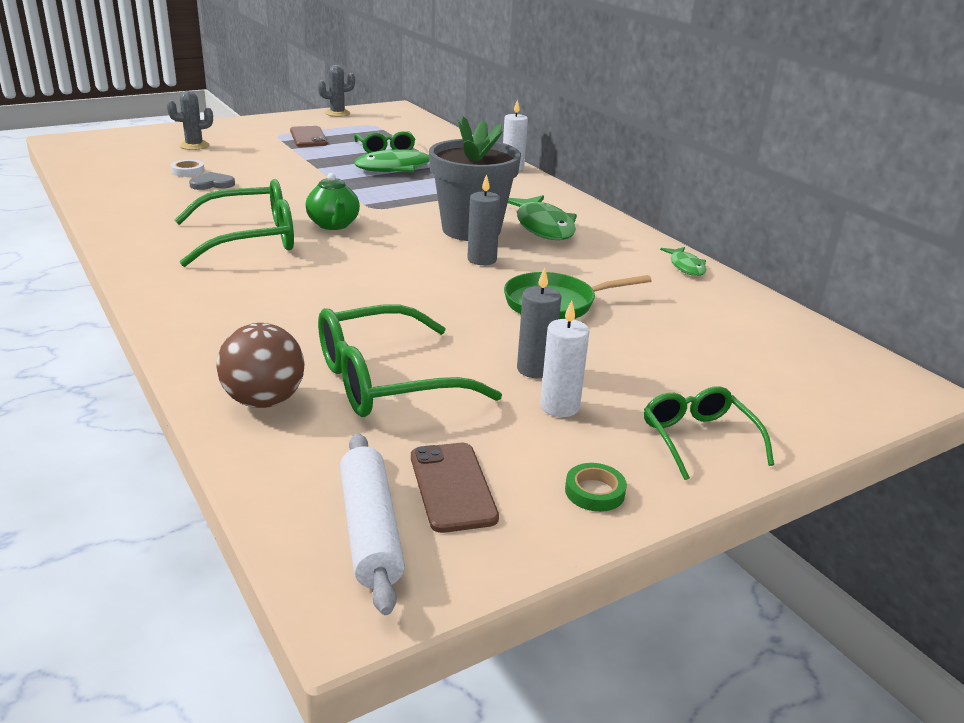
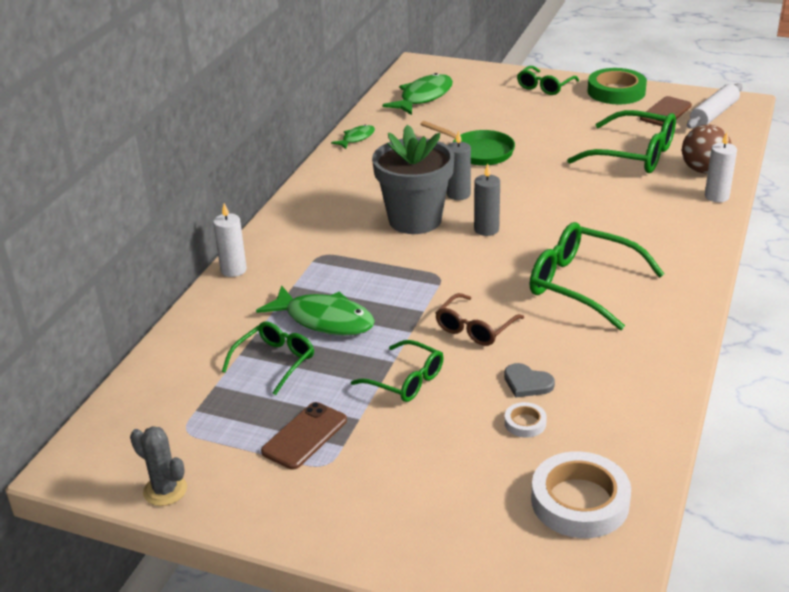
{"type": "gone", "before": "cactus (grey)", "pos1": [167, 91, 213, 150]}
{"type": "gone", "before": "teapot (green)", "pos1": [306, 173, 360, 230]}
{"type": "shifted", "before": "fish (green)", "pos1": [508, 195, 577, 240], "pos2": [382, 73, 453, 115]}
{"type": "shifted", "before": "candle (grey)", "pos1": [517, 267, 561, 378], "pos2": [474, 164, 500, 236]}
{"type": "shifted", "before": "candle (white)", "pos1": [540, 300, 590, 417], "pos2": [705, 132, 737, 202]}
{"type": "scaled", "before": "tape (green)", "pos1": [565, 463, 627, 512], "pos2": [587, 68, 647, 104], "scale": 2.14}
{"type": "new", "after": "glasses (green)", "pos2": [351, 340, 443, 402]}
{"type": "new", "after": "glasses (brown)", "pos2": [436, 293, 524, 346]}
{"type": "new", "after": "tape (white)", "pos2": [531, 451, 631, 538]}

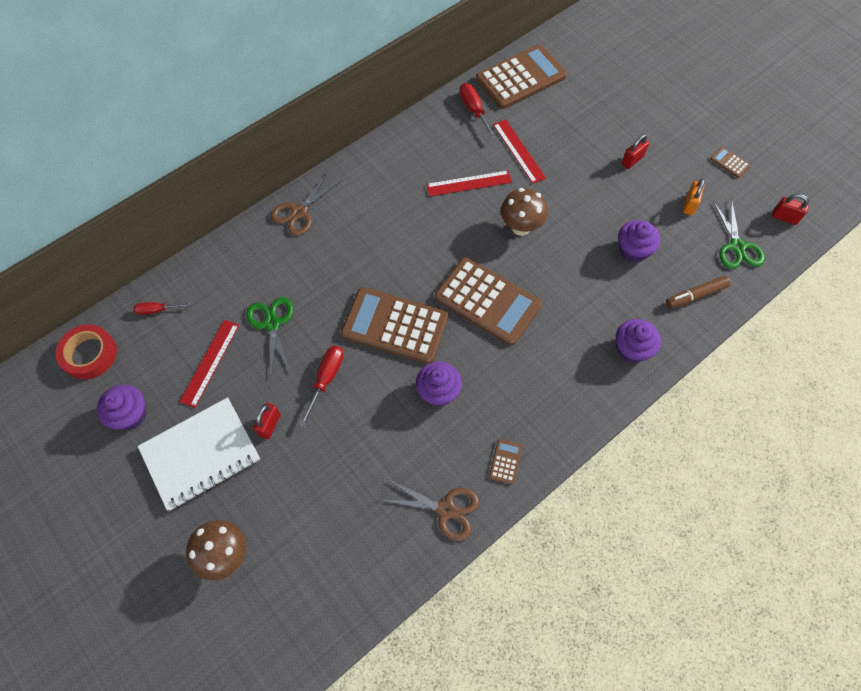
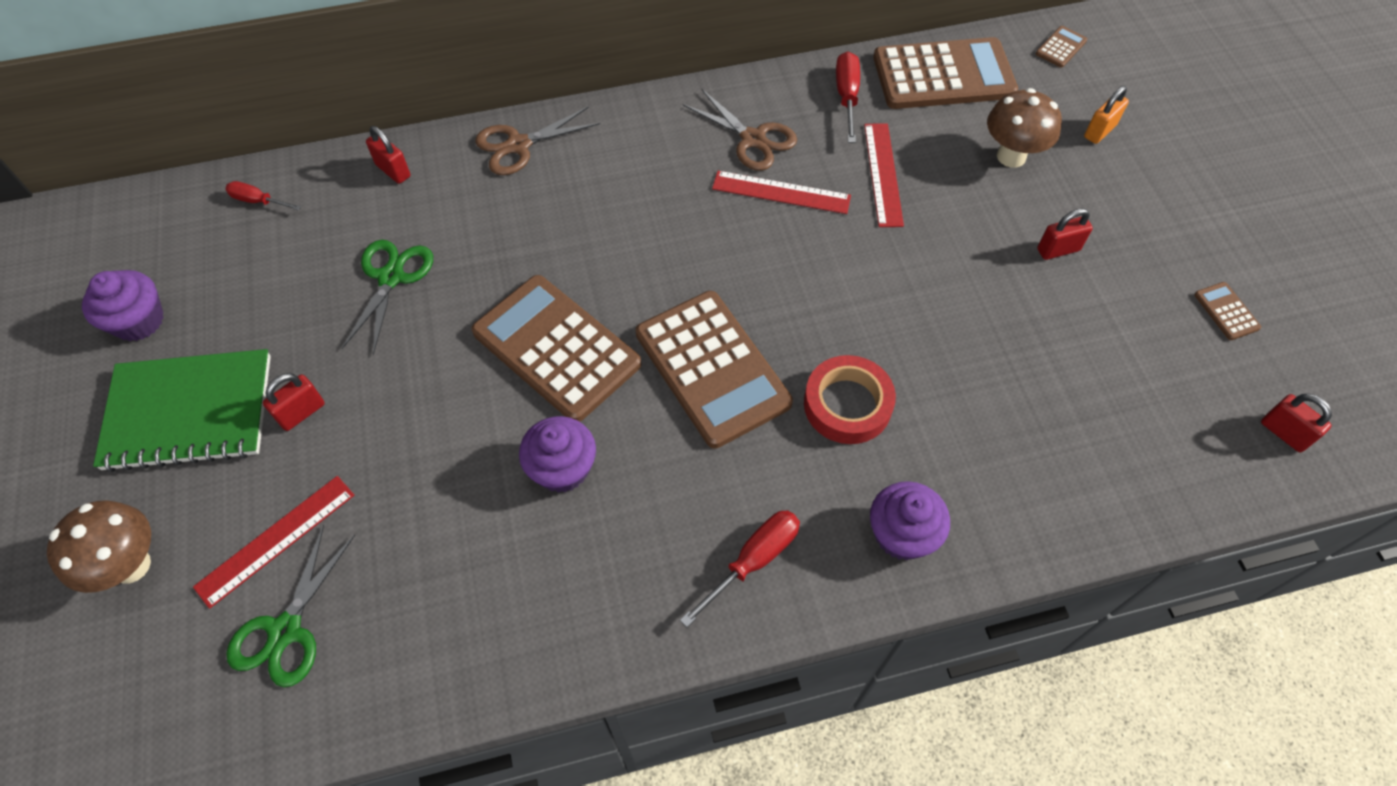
{"type": "shifted", "before": "tape (red)", "pos1": [55, 324, 117, 379], "pos2": [804, 355, 896, 444]}
{"type": "repainted", "before": "notebook (white)", "after": "notebook (green)", "pos1": [138, 397, 260, 511], "pos2": [93, 349, 271, 472]}
{"type": "shifted", "before": "ruler (red)", "pos1": [180, 320, 239, 408], "pos2": [193, 476, 354, 609]}
{"type": "shifted", "before": "screwdriver (red)", "pos1": [299, 345, 344, 427], "pos2": [680, 510, 800, 627]}
{"type": "shifted", "before": "scissors (brown)", "pos1": [380, 479, 479, 541], "pos2": [683, 88, 797, 171]}
{"type": "shifted", "before": "calculator (brown)", "pos1": [489, 439, 522, 485], "pos2": [1036, 26, 1087, 68]}
{"type": "shifted", "before": "mushroom (brown)", "pos1": [501, 188, 548, 236], "pos2": [987, 88, 1062, 168]}
{"type": "gone", "before": "cupcake (purple)", "pos1": [618, 220, 661, 263]}
{"type": "gone", "before": "marker (brown)", "pos1": [666, 276, 731, 309]}
{"type": "shifted", "before": "padlock (orange)", "pos1": [683, 178, 705, 215], "pos2": [1084, 86, 1129, 144]}
{"type": "shifted", "before": "scissors (green)", "pos1": [713, 199, 765, 269], "pos2": [226, 525, 355, 687]}
{"type": "new", "after": "padlock (red)", "pos2": [366, 126, 410, 184]}

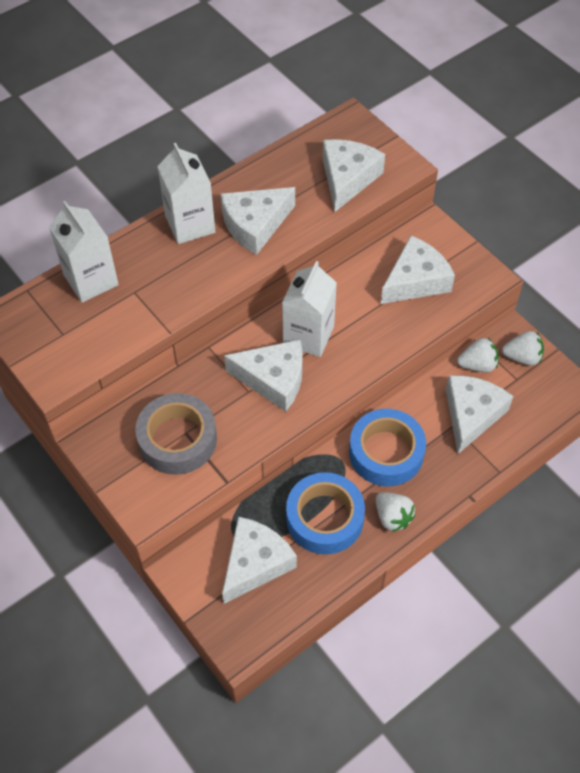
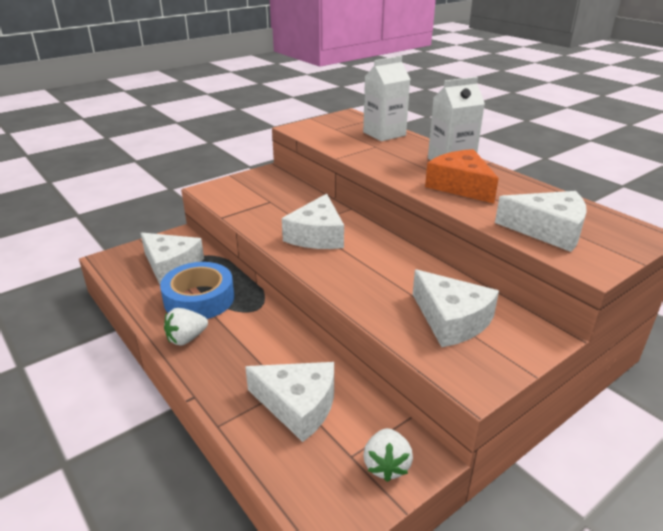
{"type": "gone", "before": "tape (grey)", "pos1": [135, 393, 217, 475]}
{"type": "repainted", "before": "cheese (white)", "after": "cheese (orange)", "pos1": [221, 187, 295, 255], "pos2": [425, 149, 499, 204]}
{"type": "gone", "before": "carton (white)", "pos1": [282, 261, 337, 357]}
{"type": "gone", "before": "tape (blue)", "pos1": [349, 409, 426, 486]}
{"type": "gone", "before": "strawberry (white)", "pos1": [457, 338, 498, 372]}

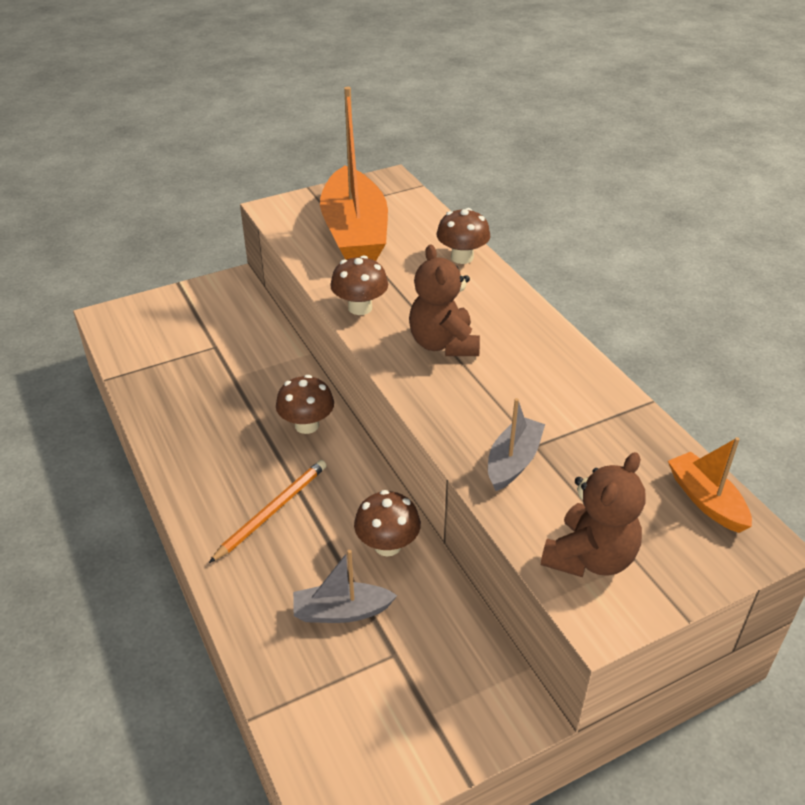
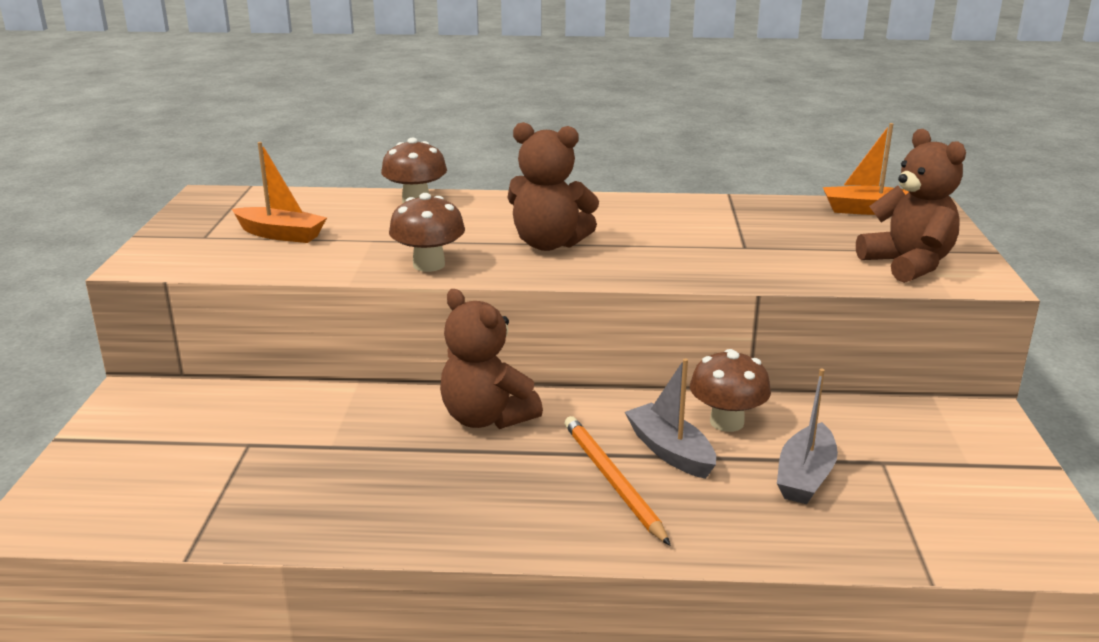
{"type": "swapped", "before": "mushroom (brown)", "after": "teddy bear (brown)", "pos1": [276, 375, 334, 434], "pos2": [440, 289, 543, 429]}
{"type": "scaled", "before": "boat (orange)", "pos1": [320, 87, 388, 261], "pos2": [232, 142, 327, 243], "scale": 0.48}
{"type": "shifted", "before": "boat (grey)", "pos1": [488, 398, 545, 491], "pos2": [625, 359, 716, 479]}

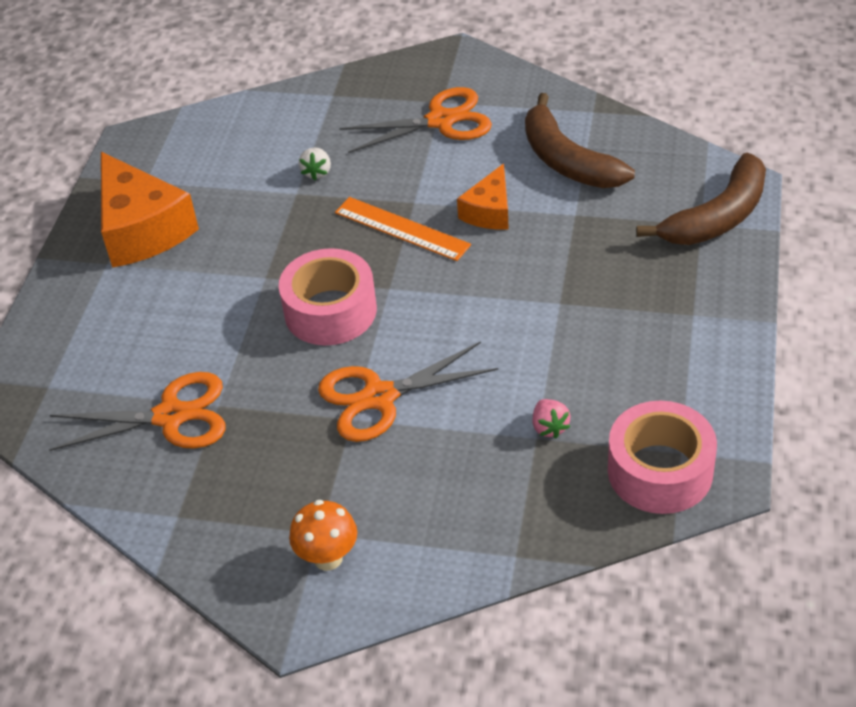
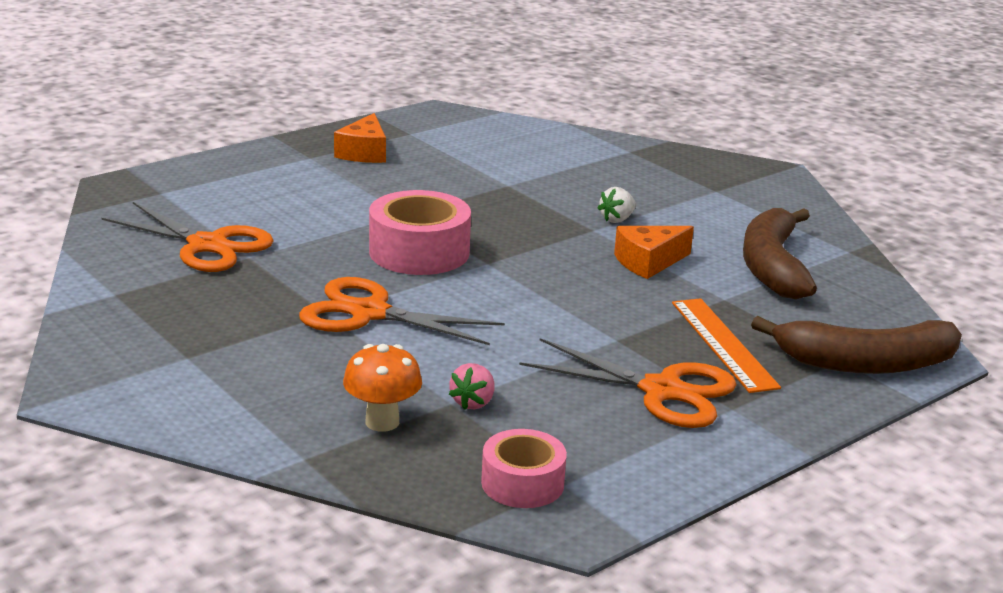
{"type": "scaled", "before": "cheese (orange)", "pos1": [101, 152, 199, 268], "pos2": [334, 113, 386, 163], "scale": 0.56}
{"type": "shifted", "before": "mushroom (orange)", "pos1": [289, 500, 357, 571], "pos2": [343, 344, 422, 432]}
{"type": "shifted", "before": "strawberry (white)", "pos1": [299, 148, 331, 180], "pos2": [597, 187, 636, 223]}
{"type": "shifted", "before": "ruler (orange)", "pos1": [335, 197, 471, 261], "pos2": [672, 298, 781, 393]}
{"type": "shifted", "before": "scissors (orange)", "pos1": [339, 87, 492, 153], "pos2": [519, 338, 737, 428]}
{"type": "scaled", "before": "tape (pink)", "pos1": [608, 401, 717, 514], "pos2": [481, 429, 567, 508], "scale": 0.62}

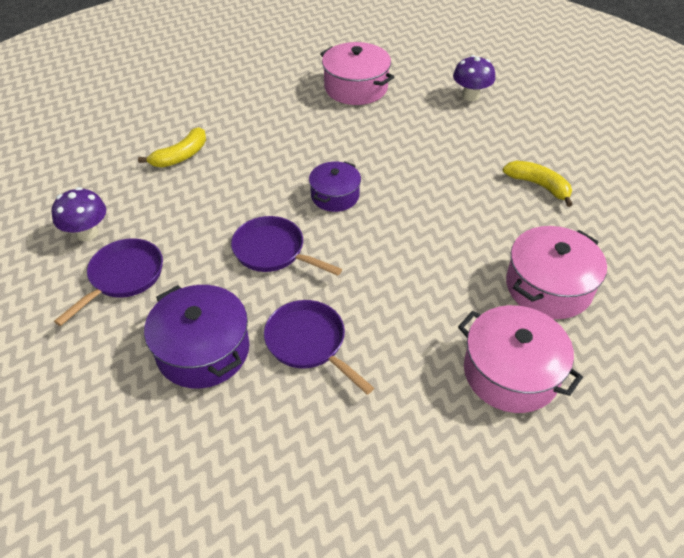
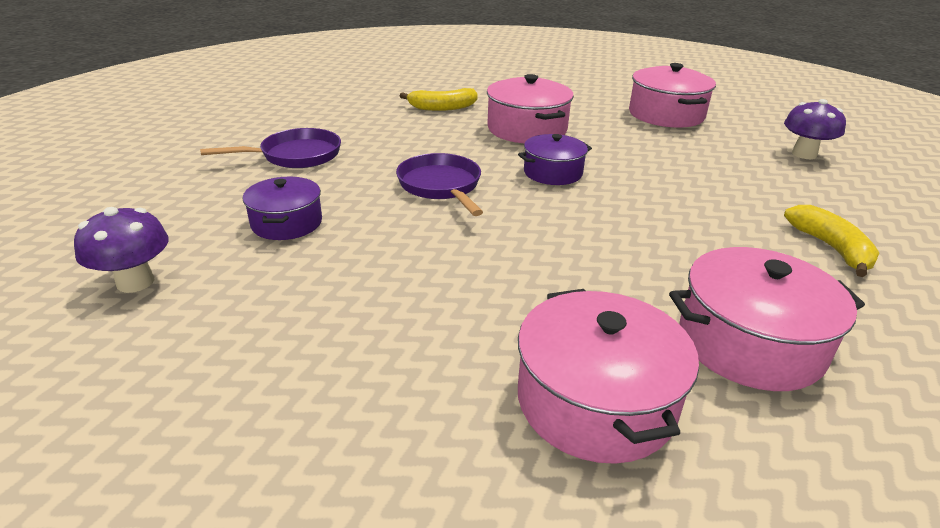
{"type": "shifted", "before": "mushroom (purple)", "pos1": [51, 187, 106, 241], "pos2": [74, 207, 169, 293]}
{"type": "scaled", "before": "pot (purple)", "pos1": [144, 285, 250, 389], "pos2": [243, 177, 322, 240], "scale": 0.64}
{"type": "gone", "before": "pan (purple)", "pos1": [264, 300, 374, 395]}
{"type": "new", "after": "pot (pink)", "pos2": [487, 74, 574, 143]}

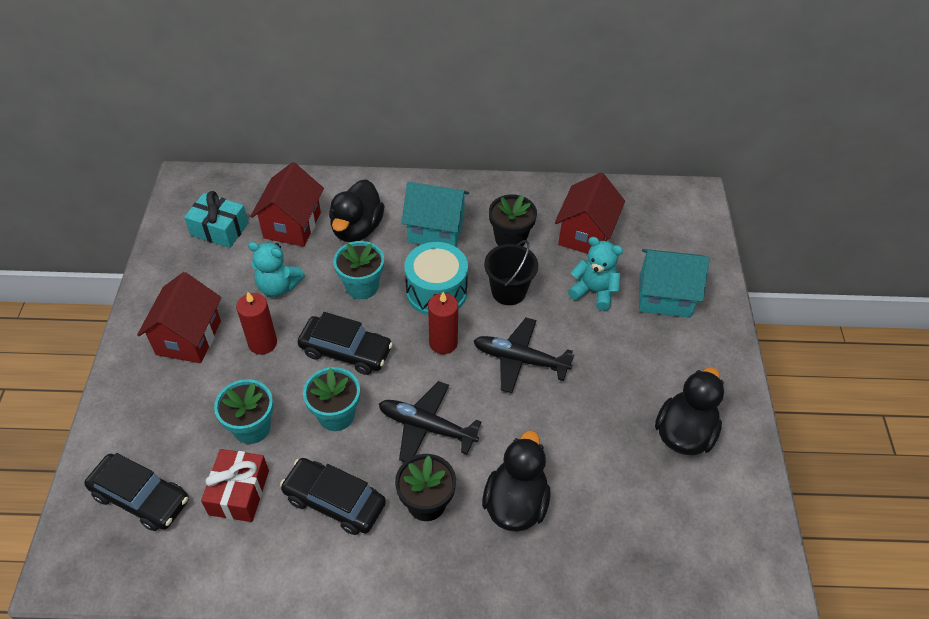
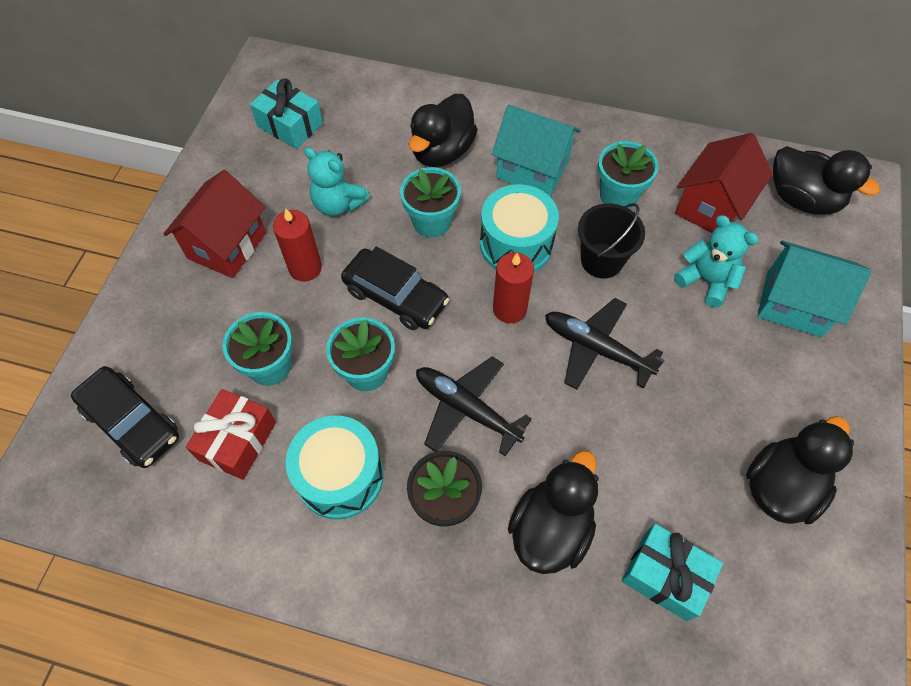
{"type": "gone", "before": "house (red)", "pos1": [250, 162, 324, 247]}
{"type": "swapped", "before": "car (black)", "after": "drum (turquoise)", "pos1": [280, 458, 386, 535], "pos2": [286, 415, 384, 520]}
{"type": "repainted", "before": "flower pot (black)", "after": "flower pot (turquoise)", "pos1": [489, 194, 537, 246], "pos2": [598, 141, 659, 209]}
{"type": "new", "after": "gift (turquoise)", "pos2": [621, 524, 723, 621]}
{"type": "new", "after": "duck (black)", "pos2": [773, 146, 880, 215]}

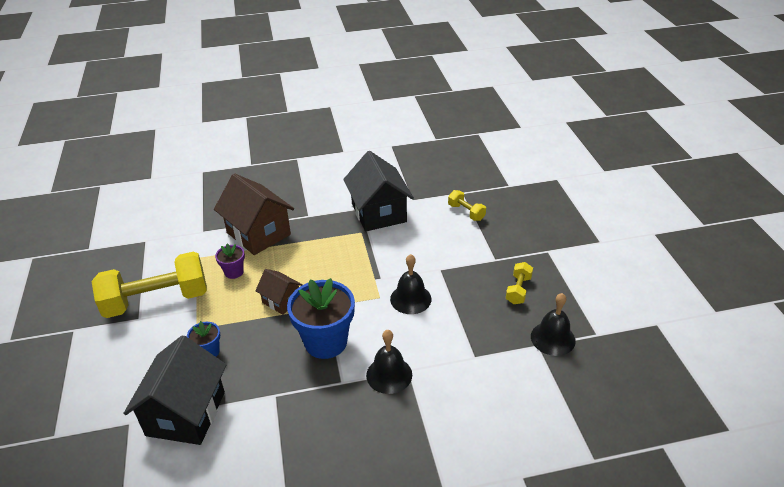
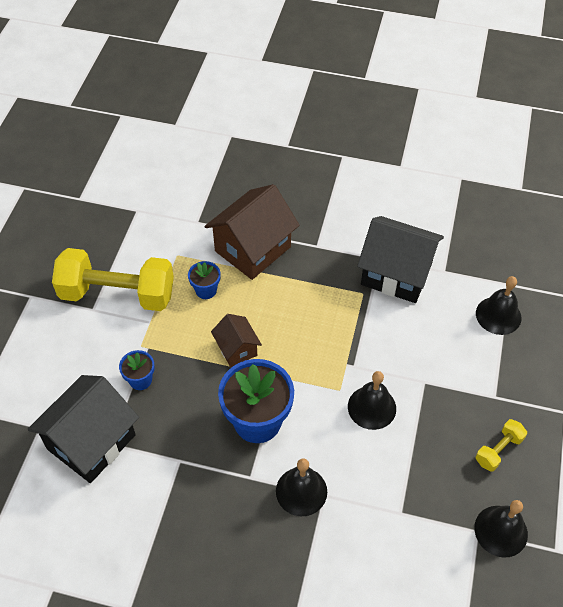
{"type": "rotated", "before": "house (brown)", "pos1": [214, 173, 294, 255], "pos2": [204, 184, 300, 280], "turn": 60}
{"type": "repainted", "before": "flower pot (purple)", "after": "flower pot (blue)", "pos1": [215, 244, 245, 279], "pos2": [188, 261, 221, 299]}
{"type": "rotated", "before": "house (black)", "pos1": [343, 151, 414, 232], "pos2": [357, 216, 444, 303], "turn": -75}
{"type": "swapped", "before": "dumbbell (yellow)", "after": "bell (black)", "pos1": [448, 190, 486, 221], "pos2": [476, 276, 522, 335]}

